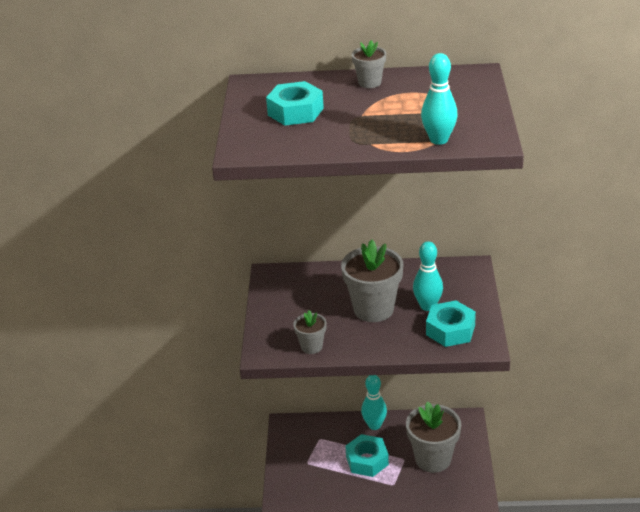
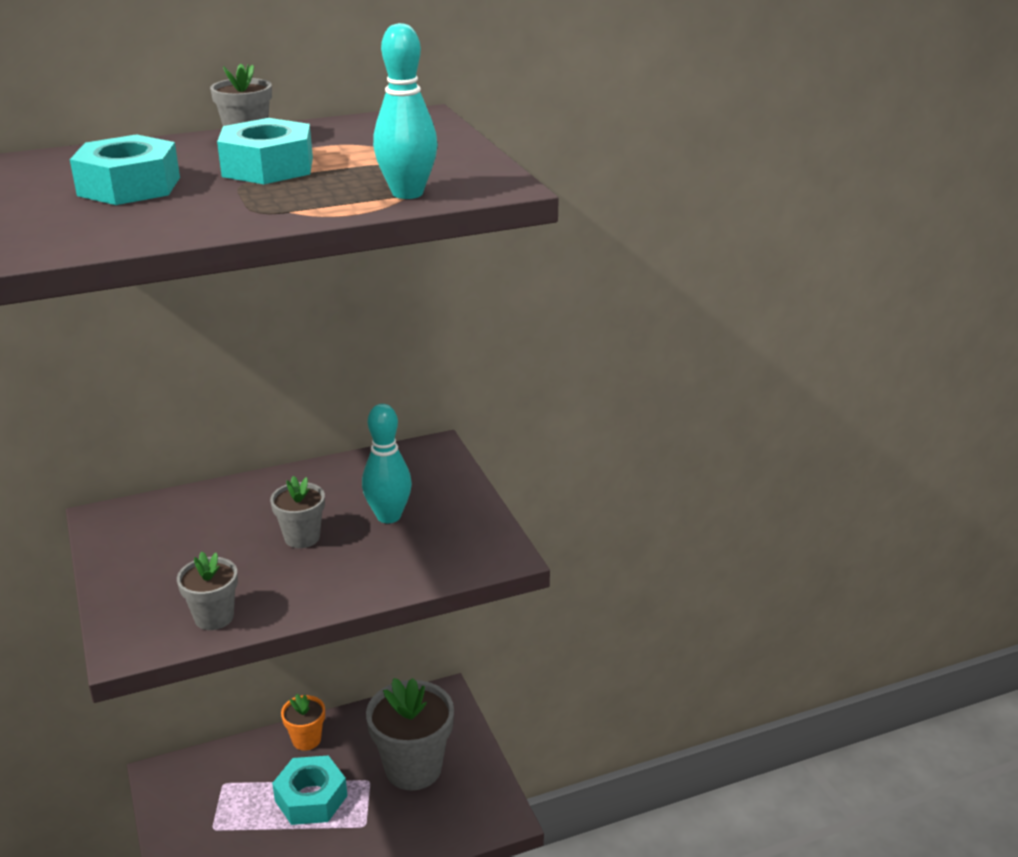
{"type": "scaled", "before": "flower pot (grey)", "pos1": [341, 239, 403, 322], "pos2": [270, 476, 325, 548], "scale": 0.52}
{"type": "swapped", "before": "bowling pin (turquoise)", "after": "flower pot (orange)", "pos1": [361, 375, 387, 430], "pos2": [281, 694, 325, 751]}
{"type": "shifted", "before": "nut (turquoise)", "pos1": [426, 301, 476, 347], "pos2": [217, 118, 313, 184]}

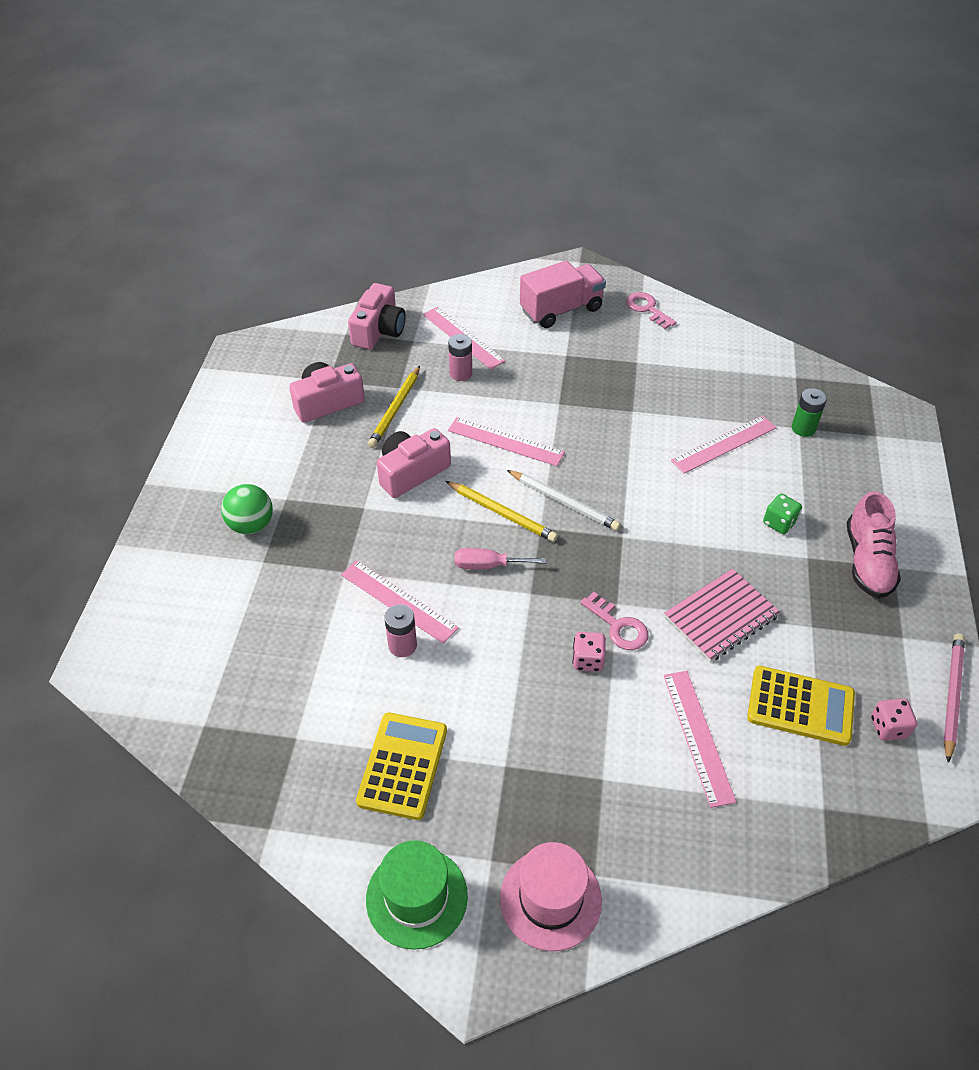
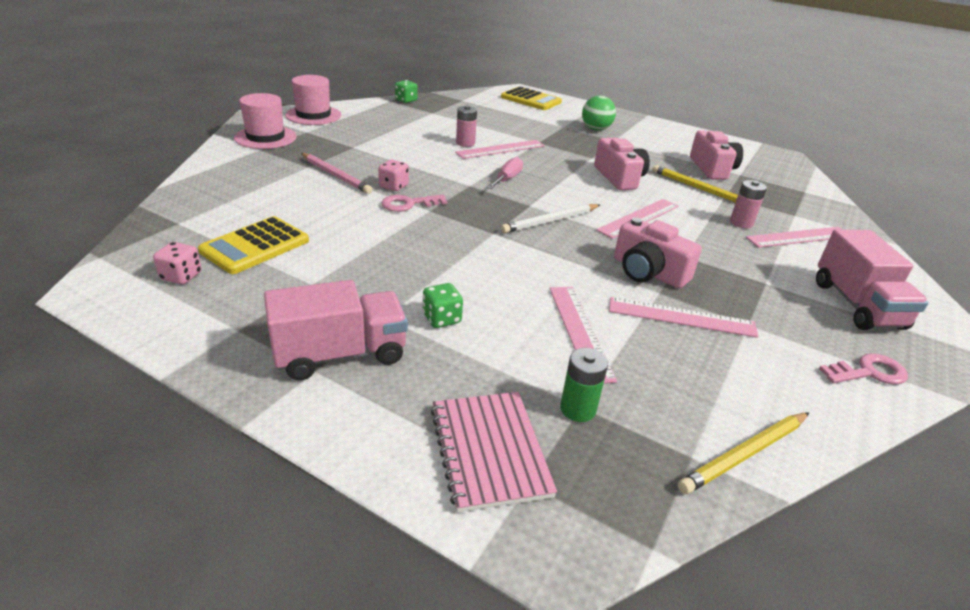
{"type": "shifted", "before": "camera (pink)", "pos1": [348, 283, 406, 349], "pos2": [614, 217, 702, 288]}
{"type": "shifted", "before": "calculator (yellow)", "pos1": [356, 713, 447, 820], "pos2": [501, 86, 562, 110]}
{"type": "repainted", "before": "hat (green)", "after": "hat (pink)", "pos1": [366, 840, 468, 950], "pos2": [285, 75, 341, 125]}
{"type": "shifted", "before": "pencil (yellow)", "pos1": [445, 481, 558, 542], "pos2": [678, 412, 809, 494]}
{"type": "shifted", "before": "ruler (pink)", "pos1": [663, 671, 736, 808], "pos2": [609, 297, 759, 338]}
{"type": "shifted", "before": "notebook (pink)", "pos1": [664, 569, 780, 662], "pos2": [431, 392, 557, 513]}
{"type": "swapped", "before": "shoe (pink)", "after": "truck (pink)", "pos1": [847, 491, 901, 598], "pos2": [264, 280, 408, 380]}
{"type": "shifted", "before": "pencil (pink)", "pos1": [944, 633, 965, 763], "pos2": [301, 153, 373, 194]}
{"type": "new", "after": "dice (green)", "pos2": [395, 80, 417, 103]}

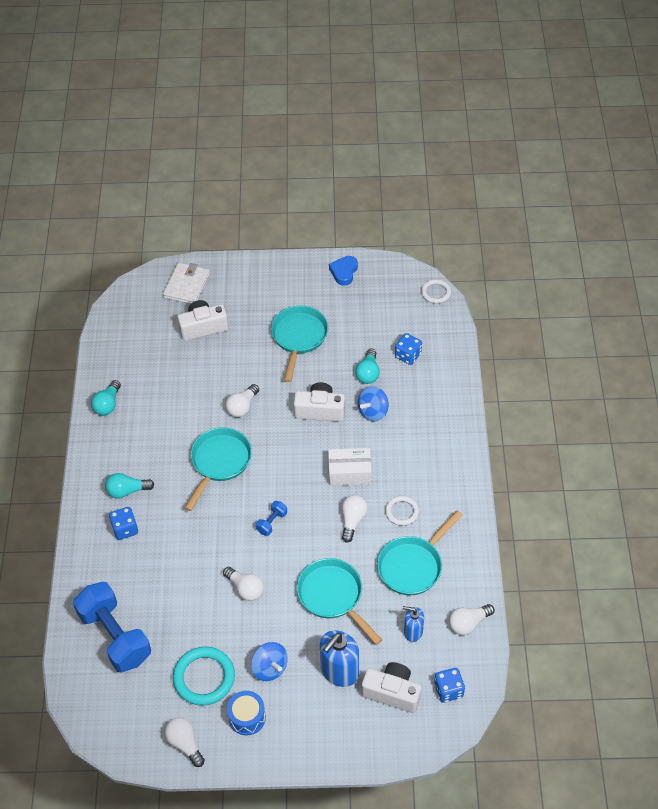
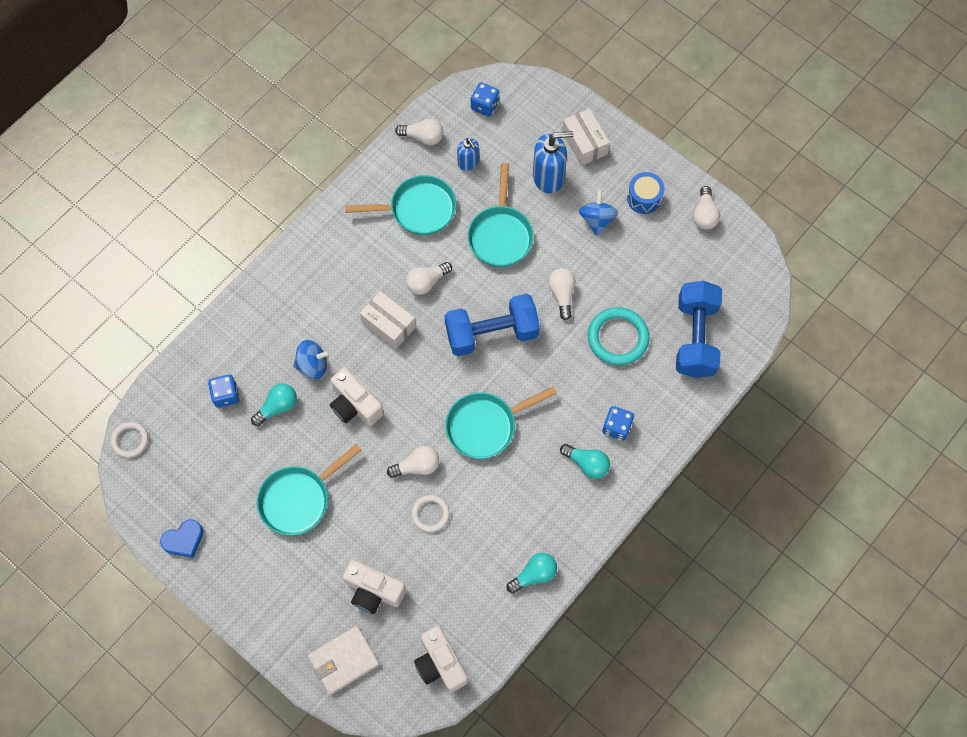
{"type": "shifted", "before": "ring (turquoise)", "pos1": [173, 647, 235, 706], "pos2": [588, 307, 649, 365]}
{"type": "scaled", "before": "dumbbell (blue)", "pos1": [256, 501, 287, 536], "pos2": [445, 294, 540, 356], "scale": 2.38}
{"type": "shifted", "before": "camera (white)", "pos1": [362, 662, 422, 713], "pos2": [414, 626, 468, 693]}
{"type": "shifted", "before": "ring (white)", "pos1": [385, 496, 419, 526], "pos2": [411, 495, 450, 532]}
{"type": "new", "after": "box (white)", "pos2": [562, 109, 610, 166]}

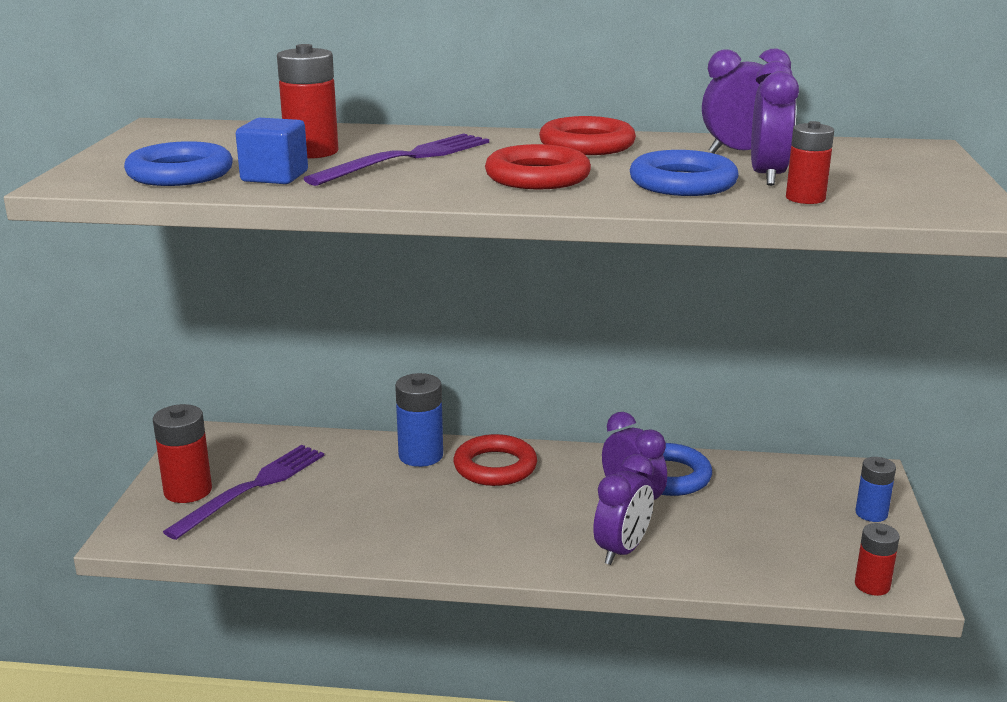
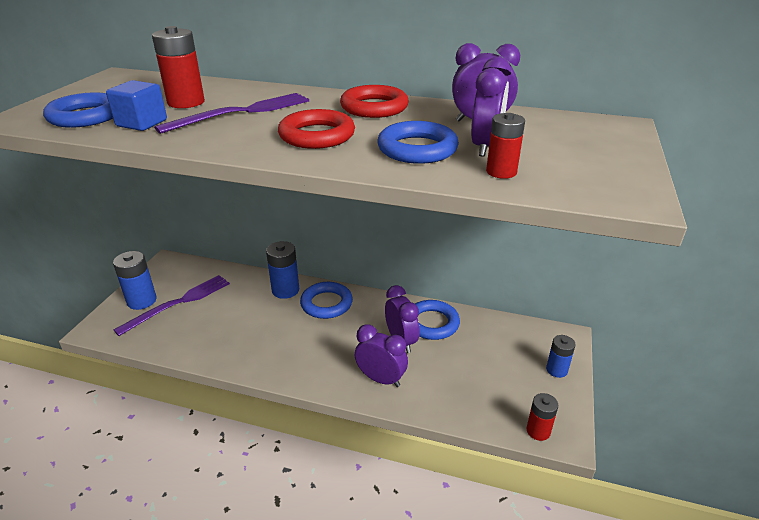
{"type": "repainted", "before": "battery (red)", "after": "battery (blue)", "pos1": [153, 404, 212, 503], "pos2": [113, 251, 157, 310]}
{"type": "repainted", "before": "ring (red)", "after": "ring (blue)", "pos1": [454, 434, 537, 486], "pos2": [300, 282, 353, 319]}
{"type": "rotated", "before": "clock (purple)", "pos1": [593, 454, 654, 565], "pos2": [355, 324, 408, 387], "turn": -105}

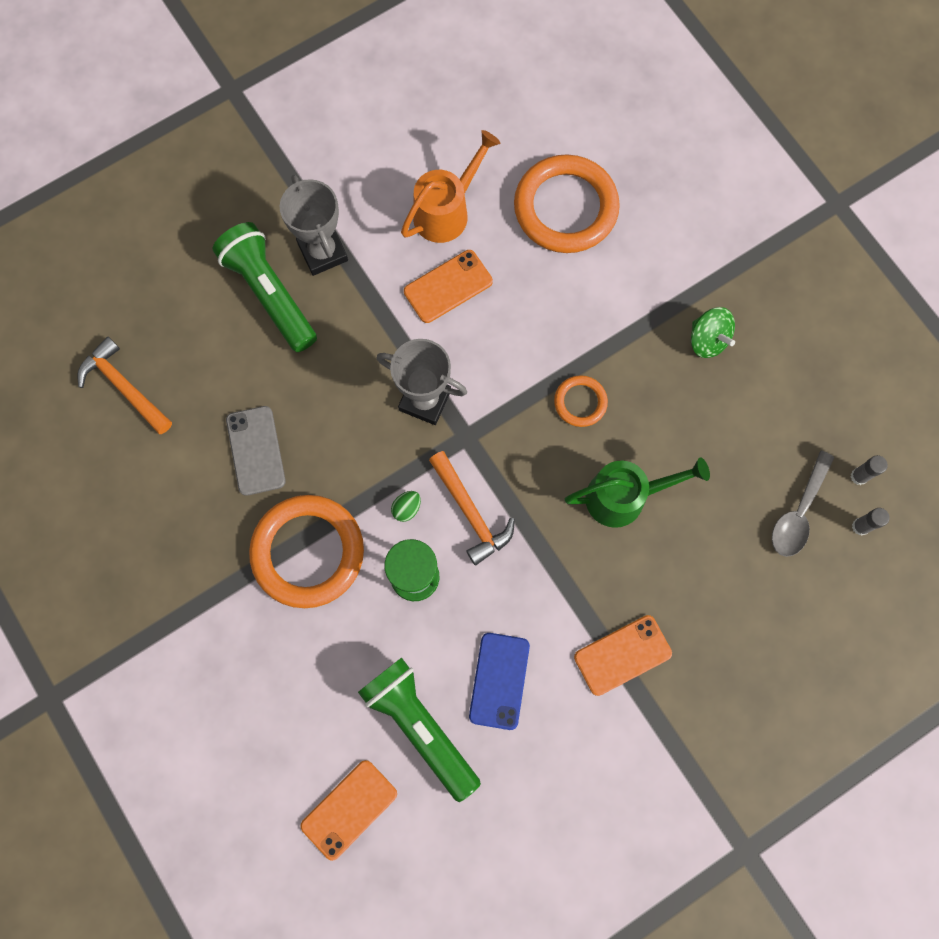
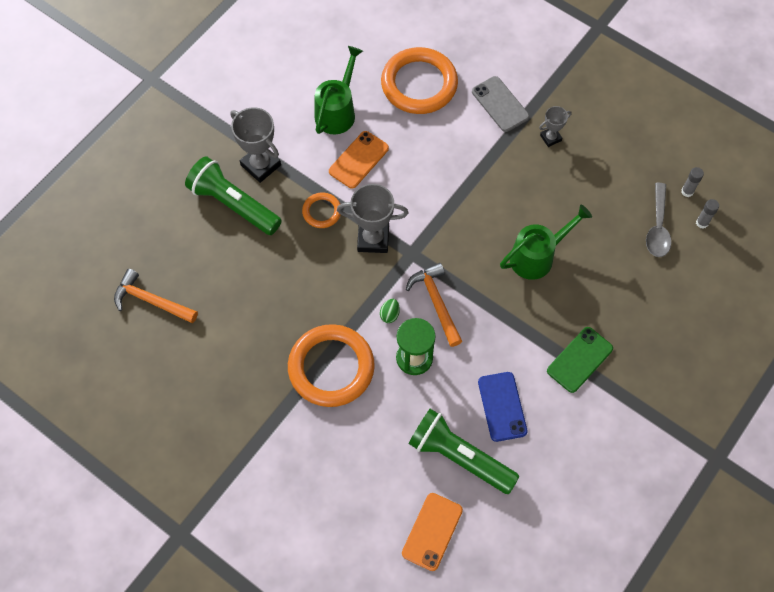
{"type": "shifted", "before": "phone (grey)", "pos1": [226, 406, 286, 496], "pos2": [472, 76, 529, 132]}
{"type": "repainted", "before": "watering can (orange)", "after": "watering can (green)", "pos1": [401, 130, 500, 243], "pos2": [315, 46, 363, 134]}
{"type": "rotated", "before": "hammer (orange)", "pos1": [429, 451, 515, 565], "pos2": [406, 263, 462, 347], "turn": -150}
{"type": "shifted", "before": "ring (orange)", "pos1": [554, 375, 608, 427], "pos2": [302, 193, 342, 228]}
{"type": "repainted", "before": "phone (orange)", "after": "phone (green)", "pos1": [574, 615, 672, 696], "pos2": [547, 327, 613, 393]}
{"type": "swapped", "before": "spinning top (green)", "after": "trophy (grey)", "pos1": [691, 307, 735, 358], "pos2": [539, 106, 572, 147]}

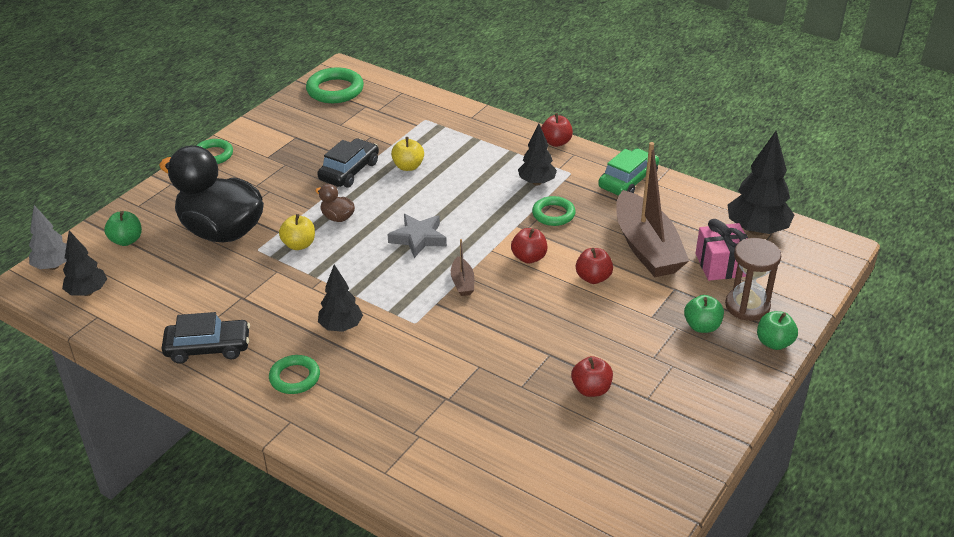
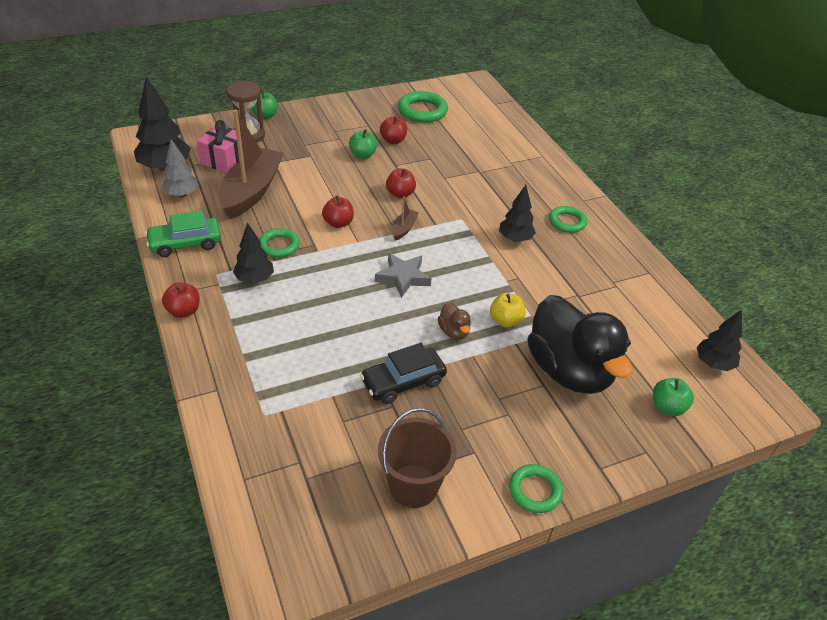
{"type": "shifted", "before": "tree (grey)", "pos1": [29, 205, 67, 270], "pos2": [162, 139, 199, 197]}
{"type": "gone", "before": "car (black)", "pos1": [161, 312, 250, 364]}
{"type": "shifted", "before": "ring (green)", "pos1": [306, 68, 364, 103], "pos2": [398, 91, 448, 123]}
{"type": "gone", "before": "apple (yellow)", "pos1": [391, 137, 424, 171]}
{"type": "shifted", "before": "apple (red)", "pos1": [576, 248, 613, 284], "pos2": [386, 168, 416, 198]}
{"type": "shifted", "before": "apple (green)", "pos1": [684, 295, 724, 333], "pos2": [349, 129, 377, 159]}
{"type": "new", "after": "bucket (brown)", "pos2": [378, 408, 457, 508]}

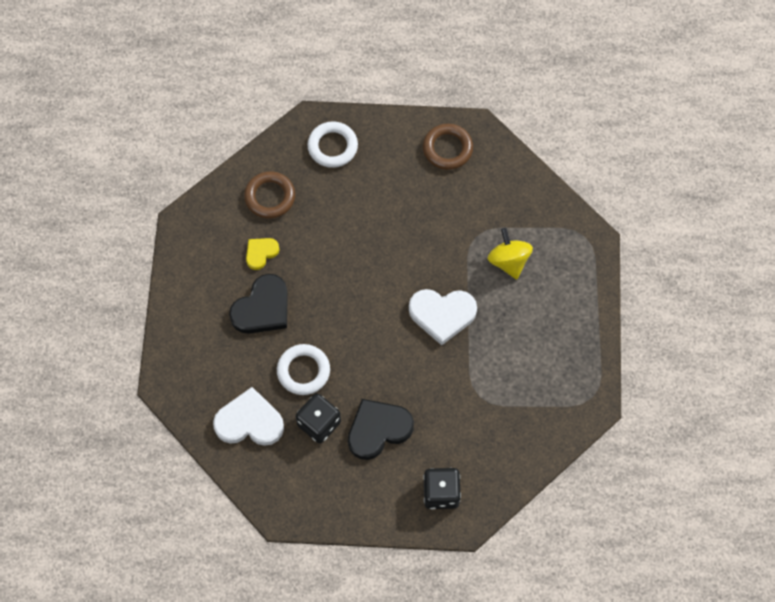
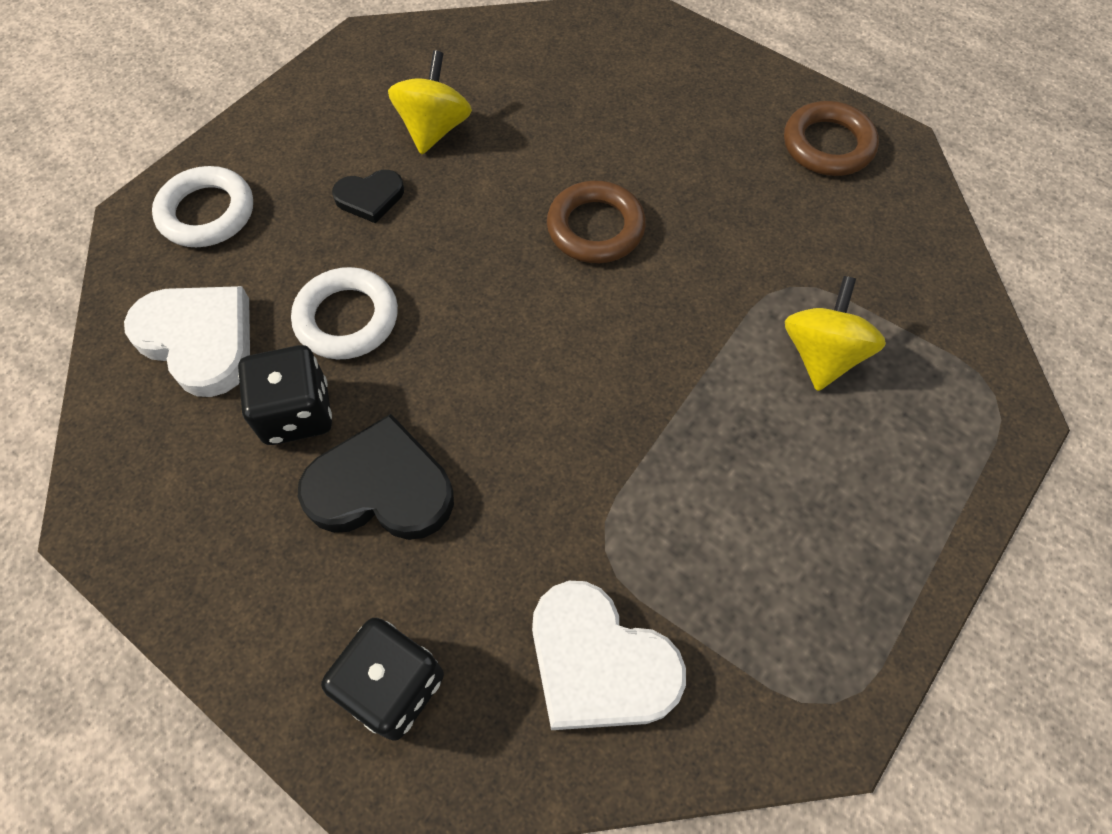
{"type": "scaled", "before": "heart (black)", "pos1": [229, 274, 288, 334], "pos2": [332, 170, 404, 223], "scale": 0.56}
{"type": "shifted", "before": "ring (brown)", "pos1": [244, 171, 295, 219], "pos2": [547, 181, 646, 263]}
{"type": "swapped", "before": "heart (yellow)", "after": "spinning top (yellow)", "pos1": [246, 238, 280, 270], "pos2": [388, 50, 472, 154]}
{"type": "shifted", "before": "ring (white)", "pos1": [307, 121, 358, 168], "pos2": [152, 166, 253, 247]}
{"type": "shifted", "before": "heart (white)", "pos1": [409, 289, 477, 345], "pos2": [532, 581, 686, 730]}

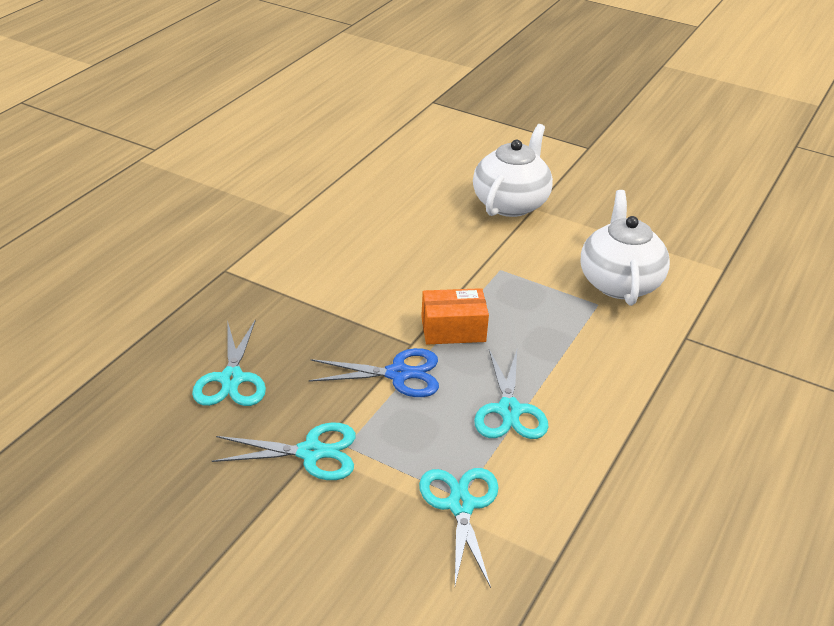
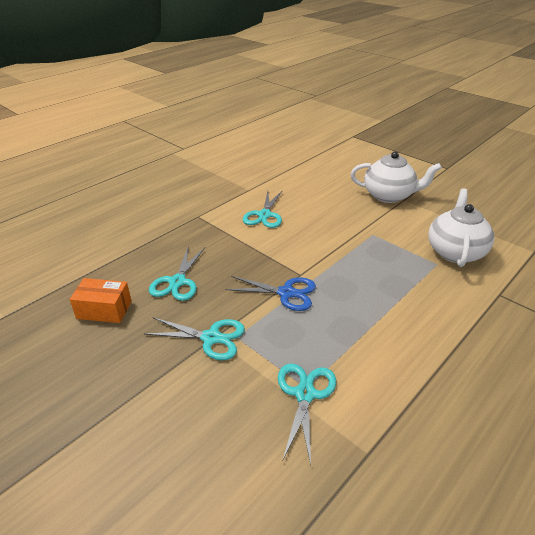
{"type": "shifted", "before": "box (orange)", "pos1": [421, 288, 489, 344], "pos2": [70, 278, 132, 323]}
{"type": "rotated", "before": "teapot (white)", "pos1": [473, 124, 553, 217], "pos2": [351, 151, 442, 203], "turn": 60}
{"type": "shifted", "before": "scissors (turquoise)", "pos1": [474, 350, 548, 439], "pos2": [243, 190, 283, 228]}

